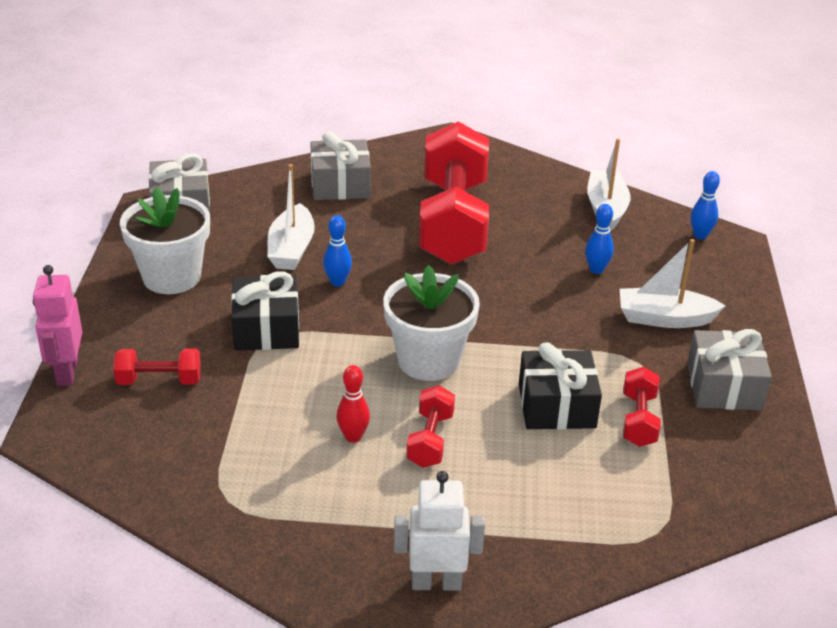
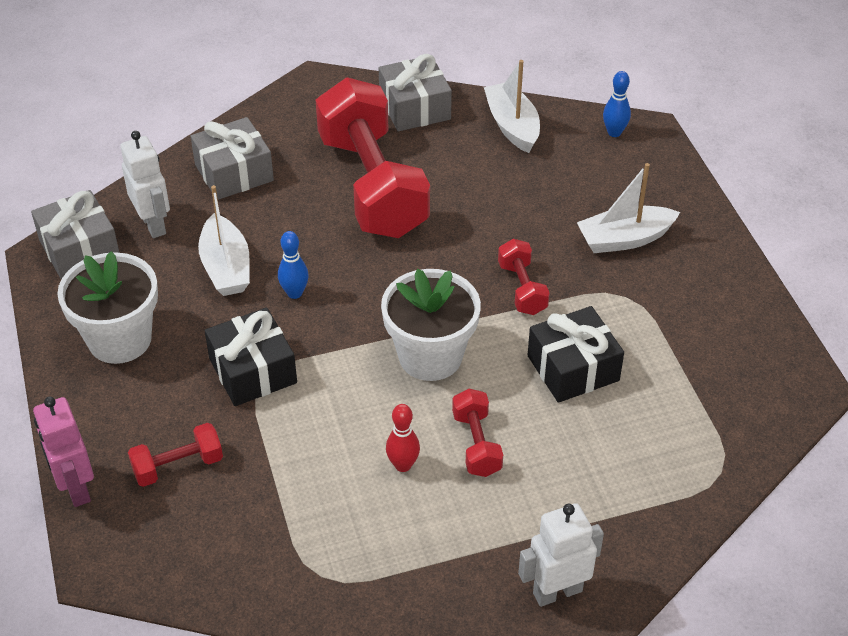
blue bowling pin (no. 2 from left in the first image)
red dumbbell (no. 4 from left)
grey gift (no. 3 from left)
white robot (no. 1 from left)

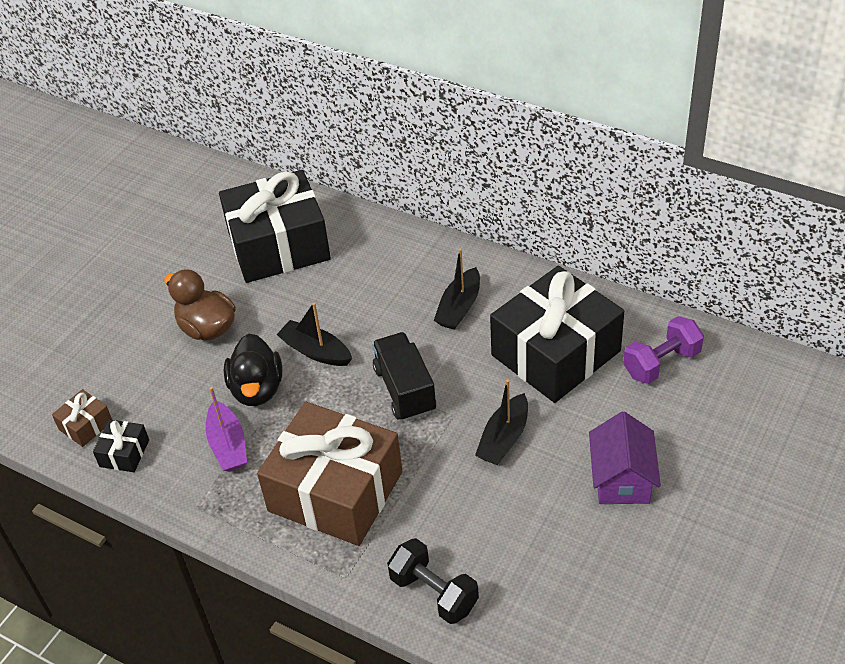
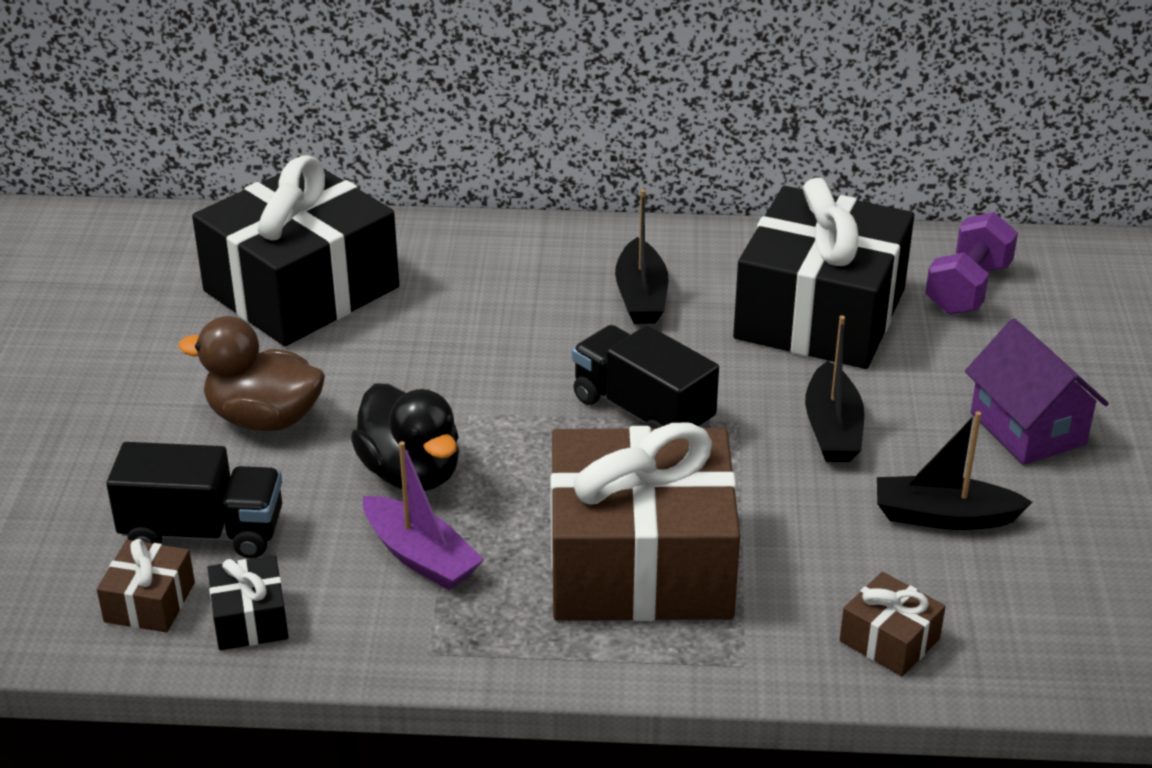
black boat (no. 3 from left)
brown gift (no. 3 from left)
black truck (no. 1 from left)

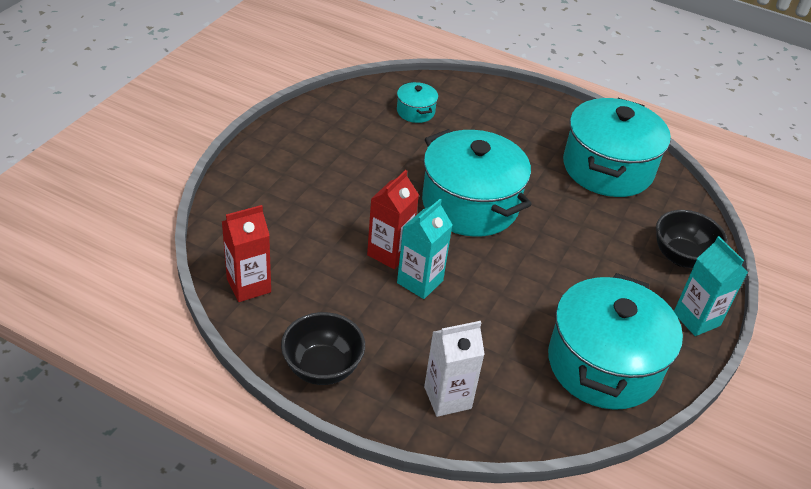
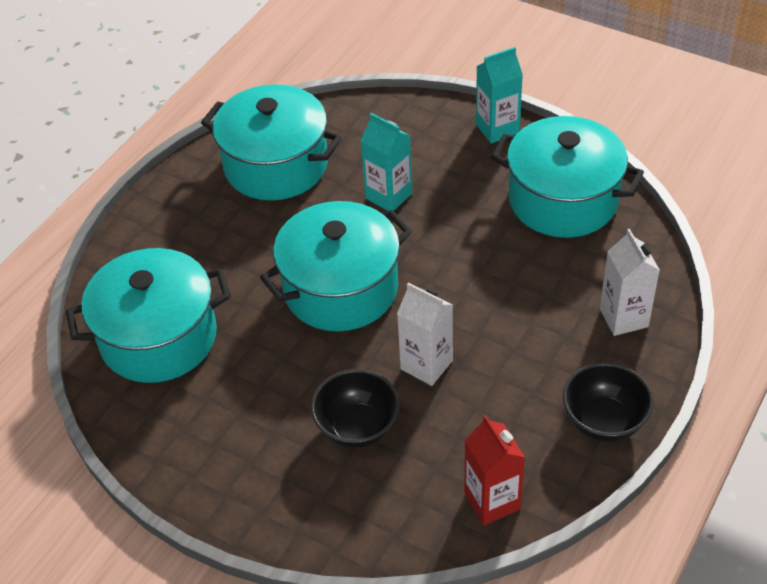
white carton (no. 1 from left)
turquoise pot (no. 1 from left)
turquoise carton (no. 1 from left)
black bowl (no. 1 from left)

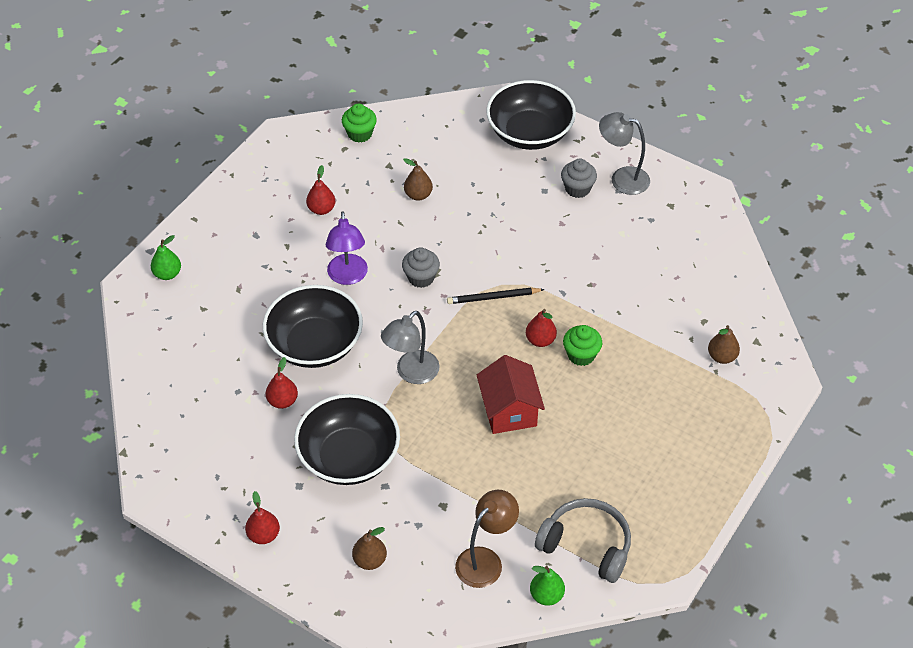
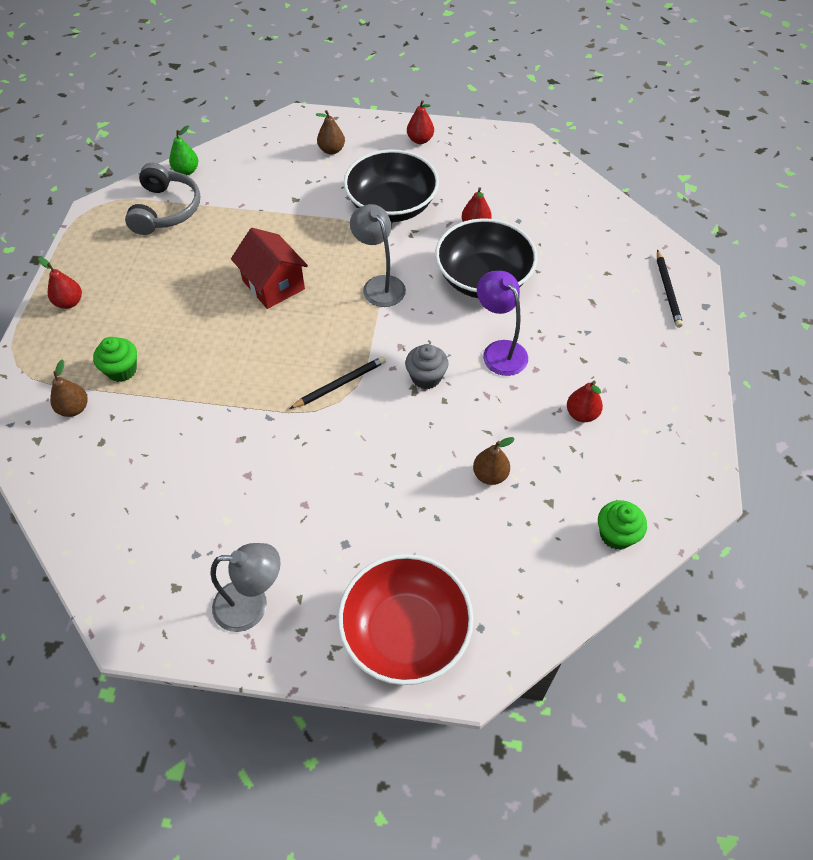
black pencil (no. 2 from left)
grey lamp (no. 2 from left)
brown lamp
red bowl
red pear (no. 1 from left)
grey headphones
grey cupcake (no. 2 from left in the first image)
green cupcake (no. 1 from left)

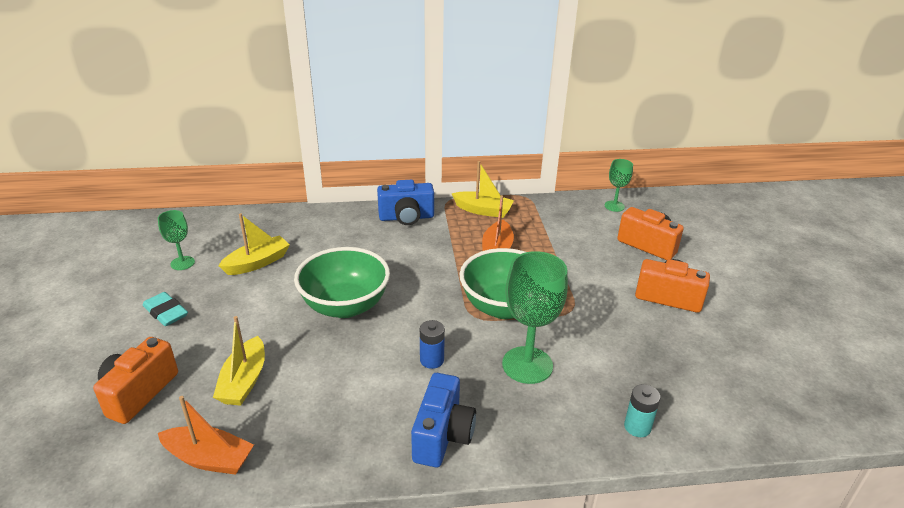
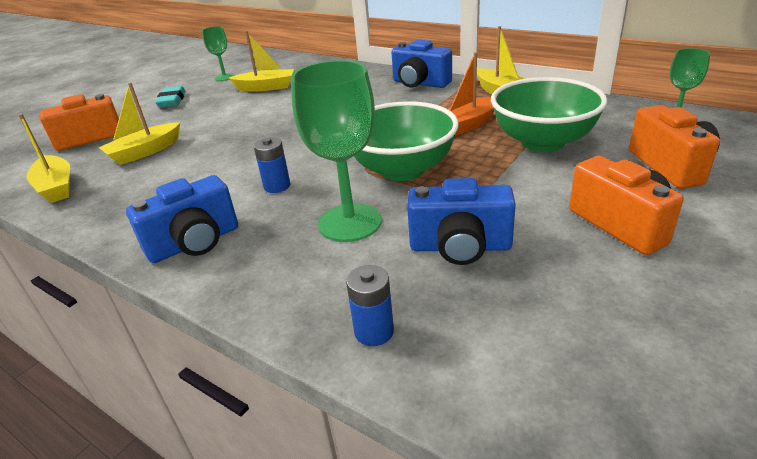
yellow boat (no. 1 from left)
green bowl (no. 2 from left)
blue battery (no. 2 from left)
blue camera (no. 3 from left)

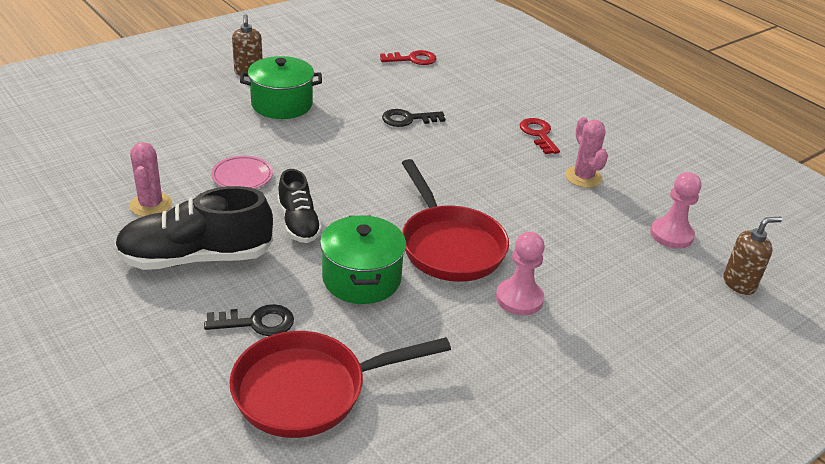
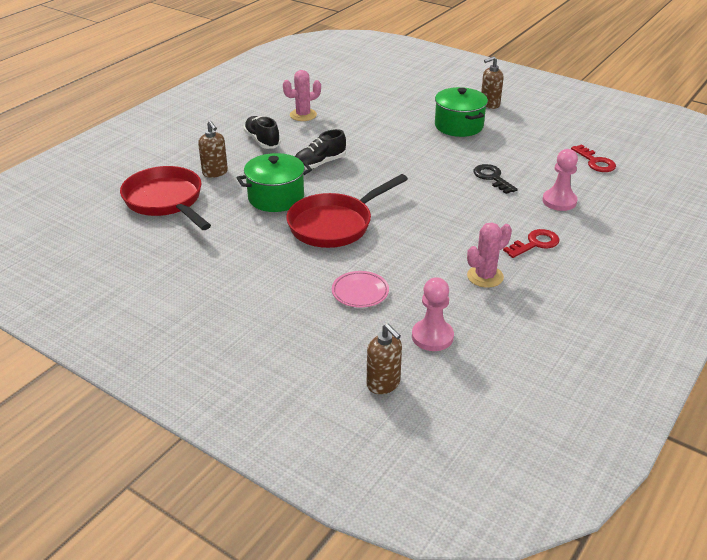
black shoe (no. 1 from left)
brown soap dispenser (no. 1 from left)
pink plate
pink pawn (no. 2 from left)

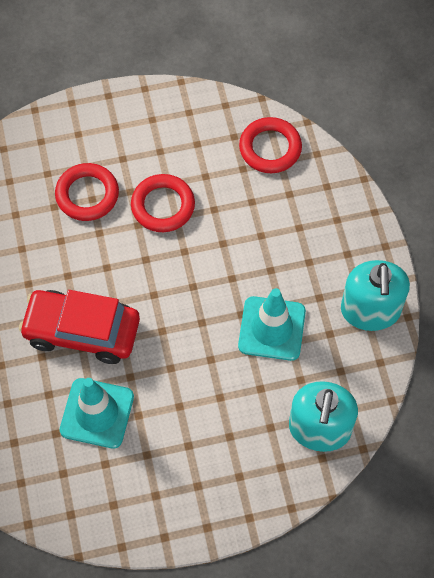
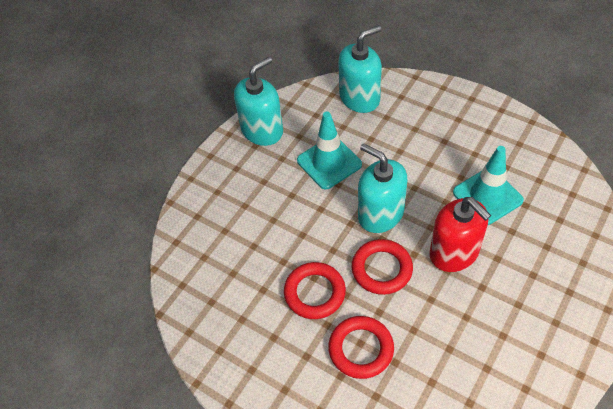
red soap dispenser
red ring (no. 3 from left)
turquoise soap dispenser (no. 3 from left)

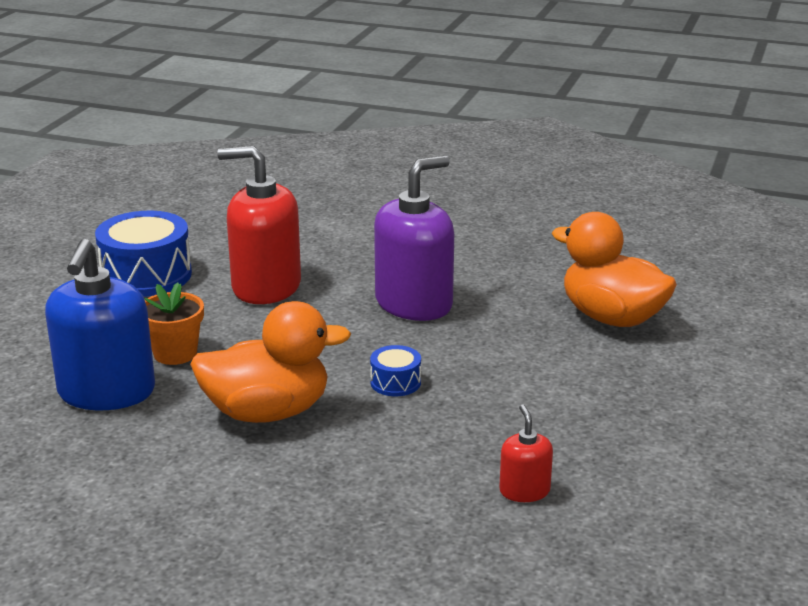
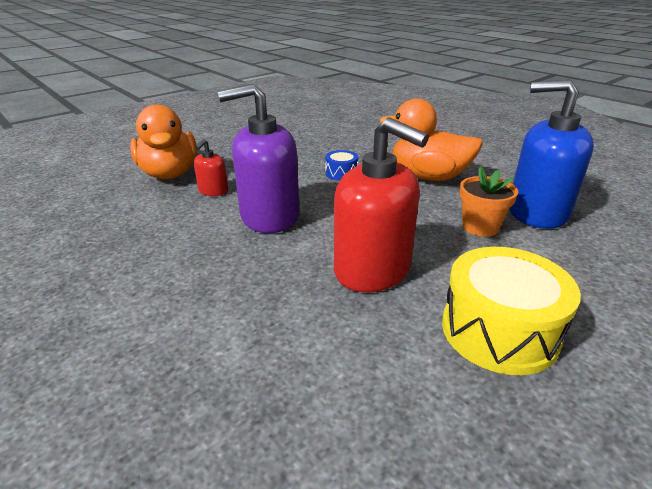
blue soap dispenser
yellow drum
red soap dispenser (no. 1 from left)

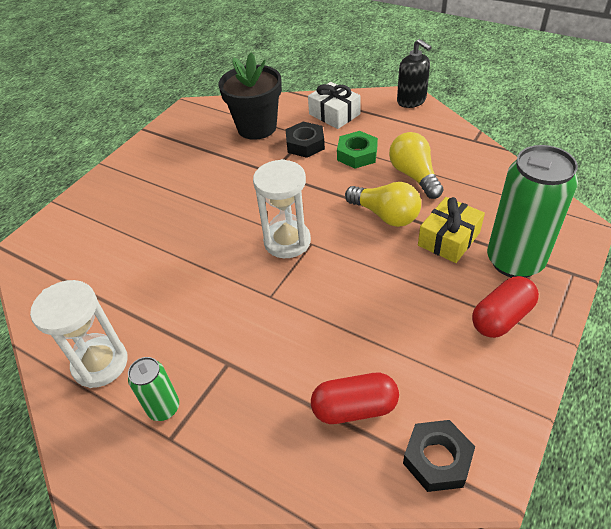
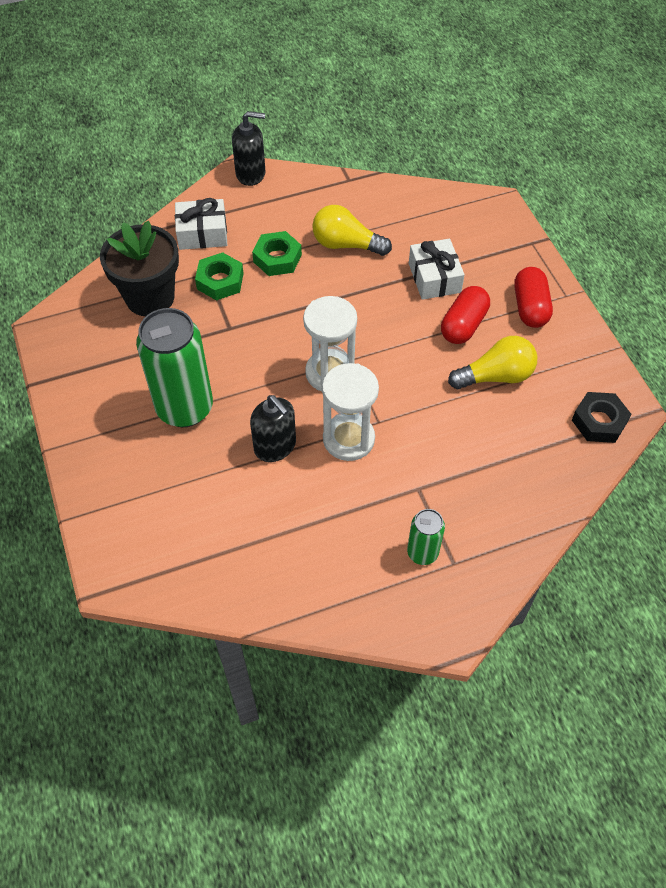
white hourglass (no. 2 from left)
green nut (no. 1 from left)
red capsule (no. 1 from left)
yellow light bulb (no. 2 from left)
white gift (no. 2 from left)
green can (no. 1 from left)
black soap dispenser (no. 2 from left)

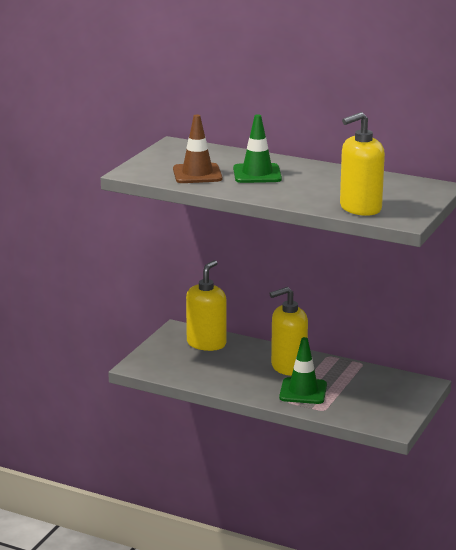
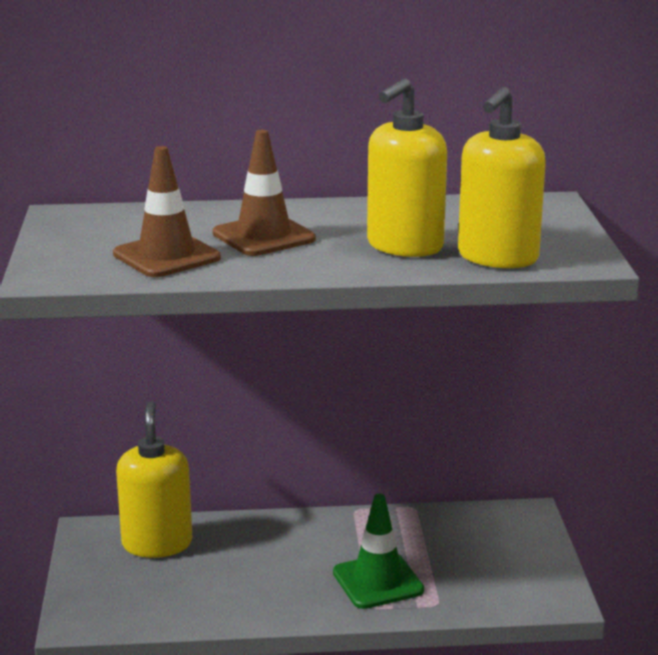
brown traffic cone (no. 2 from left)
yellow soap dispenser (no. 2 from left)

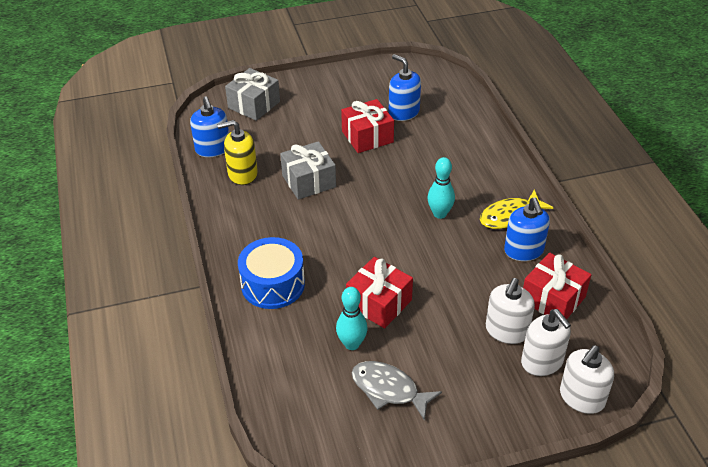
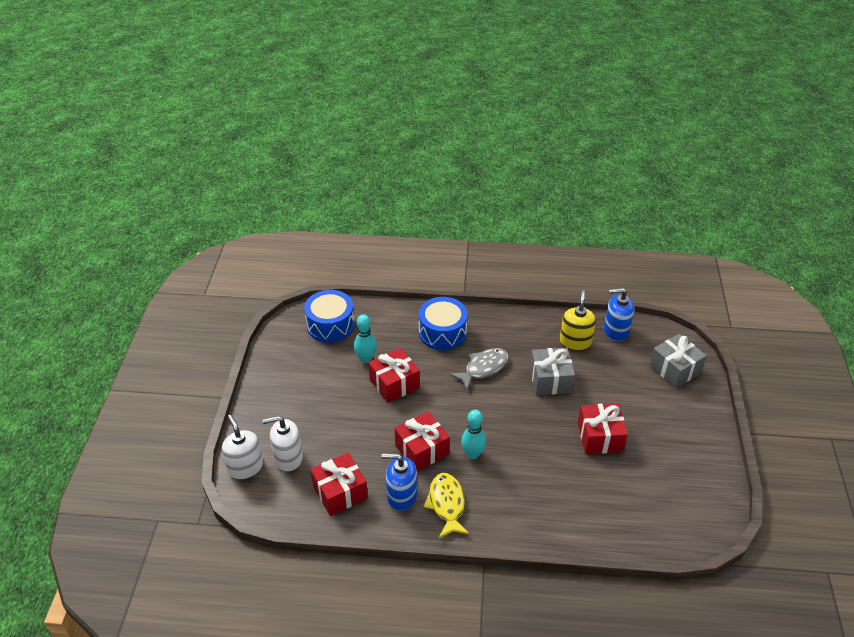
grey fish
blue soap dispenser (no. 2 from left in the first image)
white soap dispenser (no. 1 from left in the first image)
blue drum (no. 1 from left)
red gift (no. 3 from left)

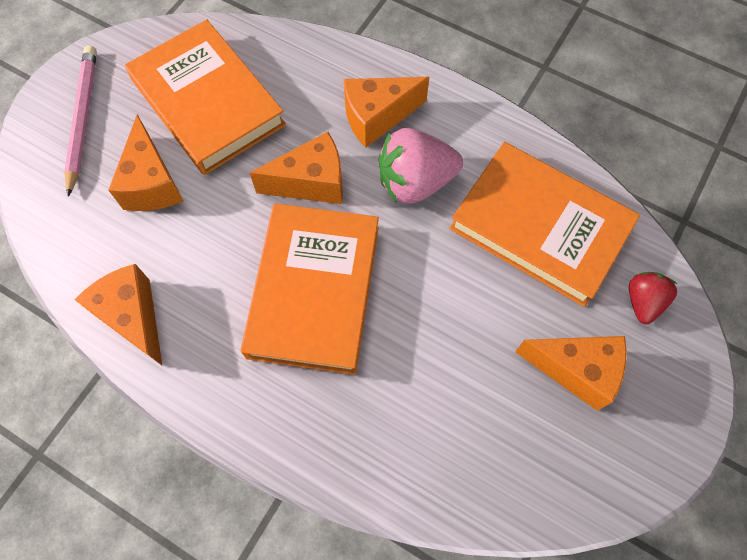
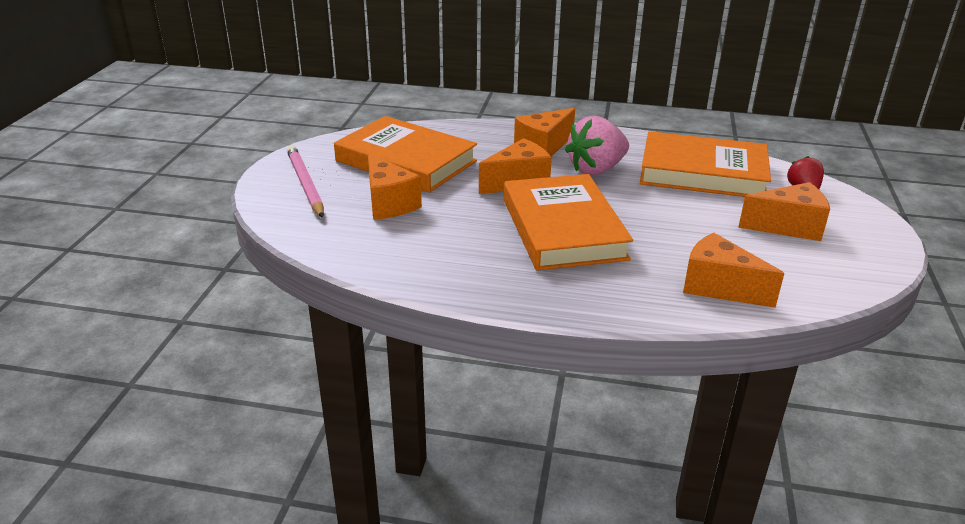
orange cheese (no. 4 from left)

